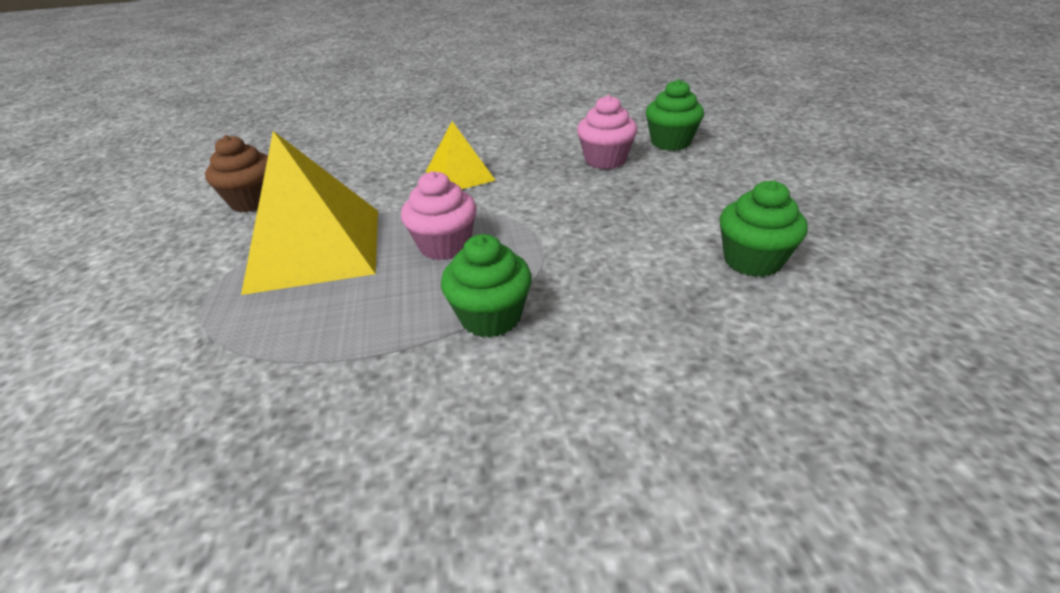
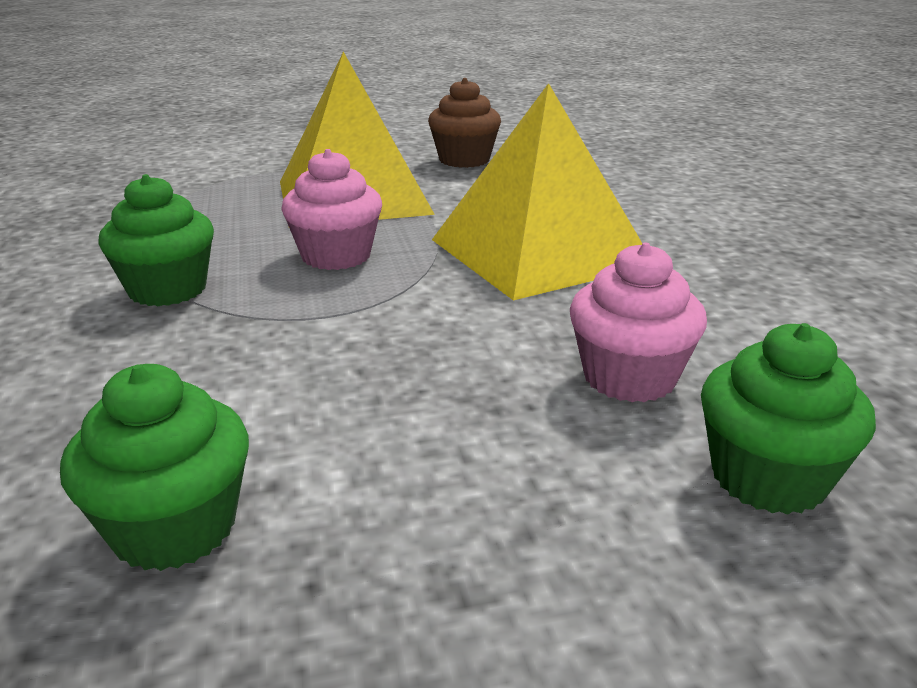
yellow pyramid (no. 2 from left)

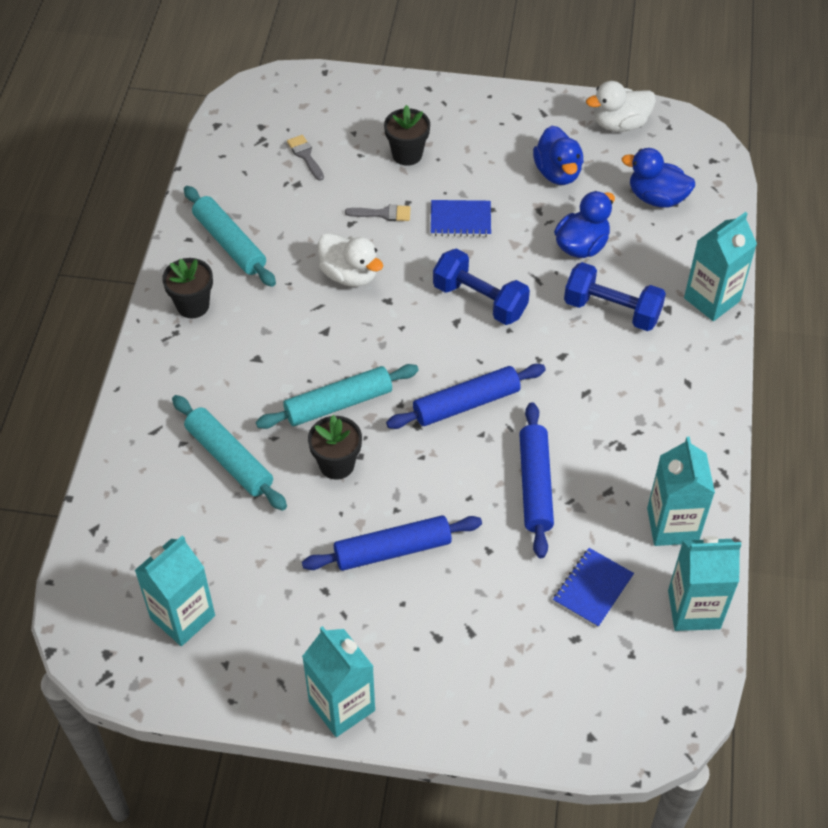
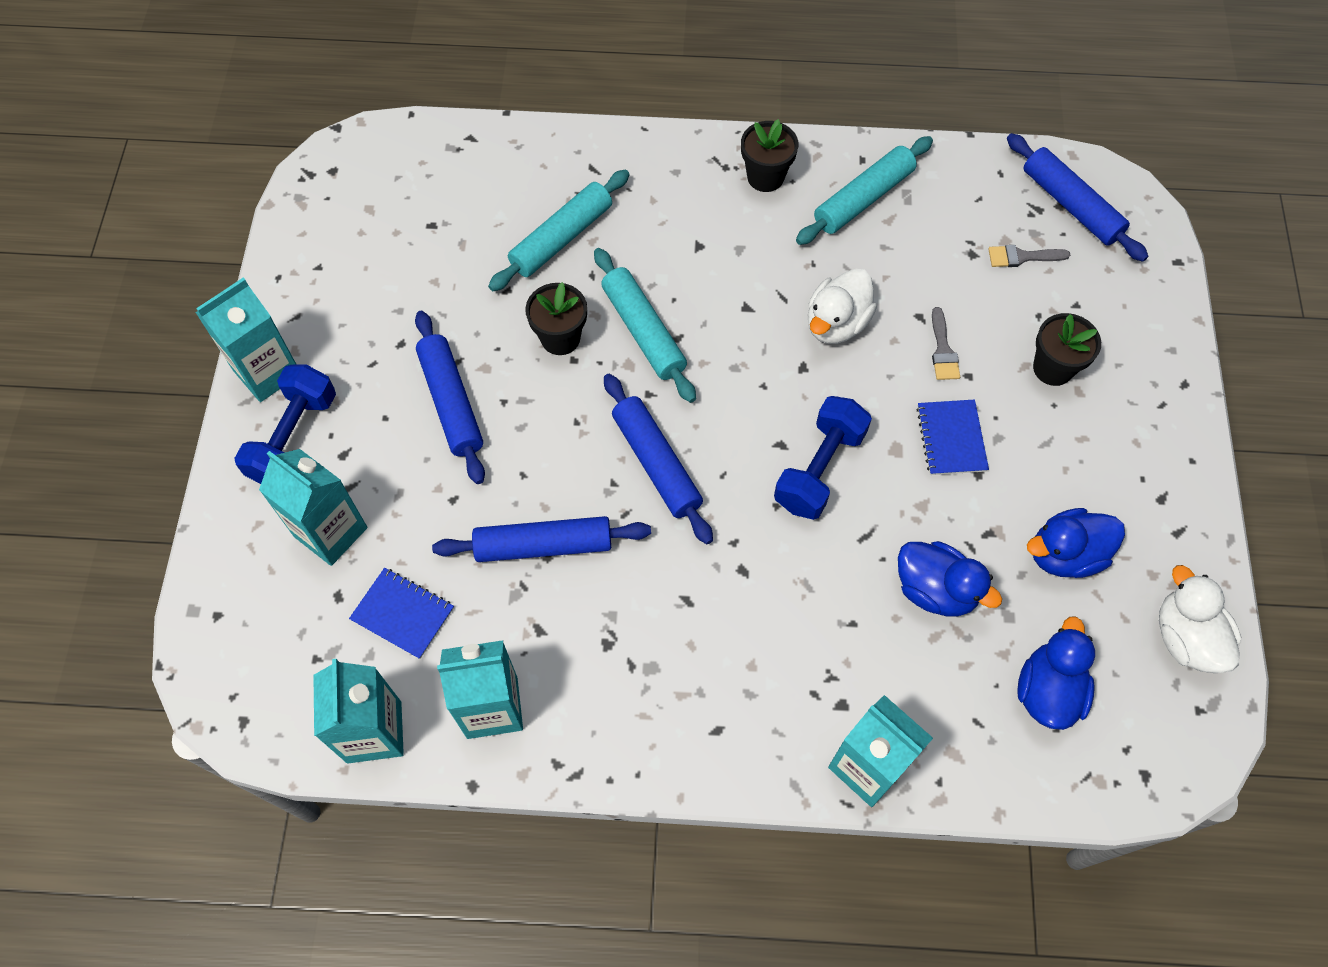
turquoise carton (no. 2 from left)
grey brush (no. 2 from left)
blue dumbbell (no. 1 from left)
blue rolling pin (no. 4 from left)

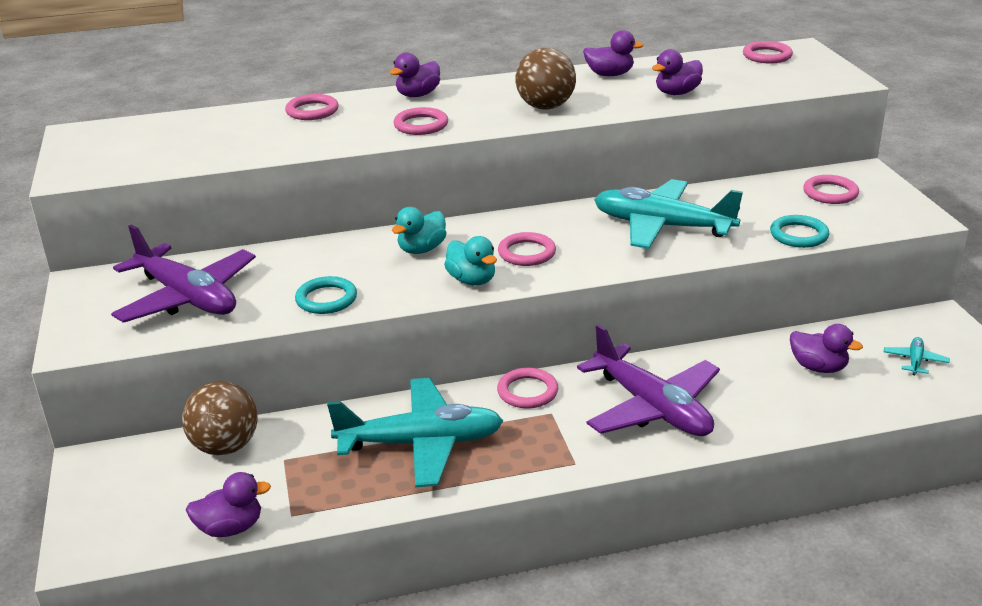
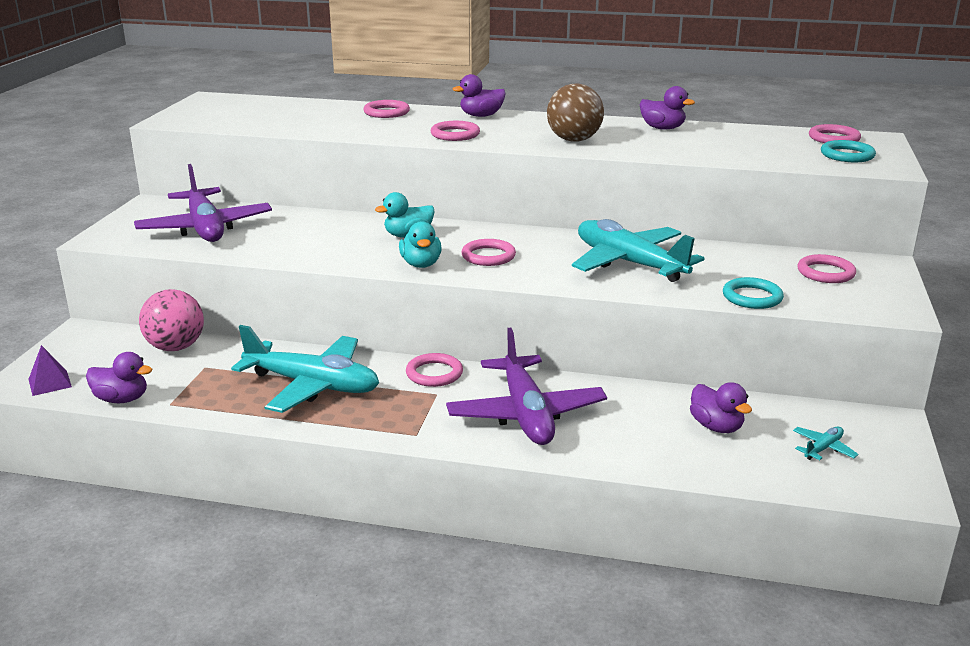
pink ball
turquoise ring (no. 2 from left)
purple duck (no. 4 from left in the first image)
purple pyramid

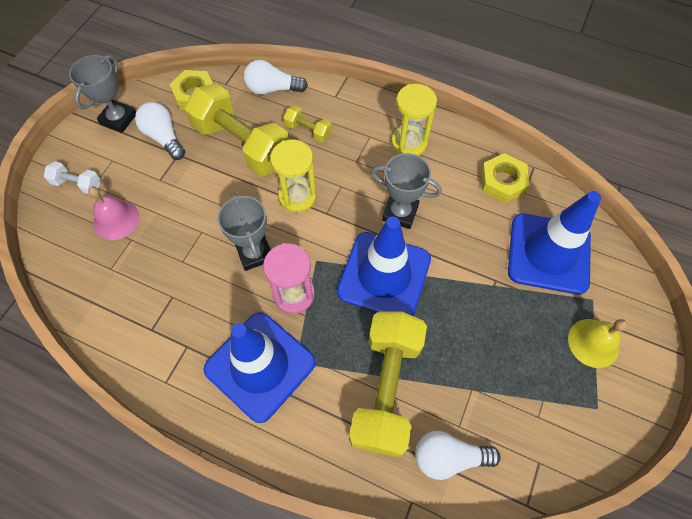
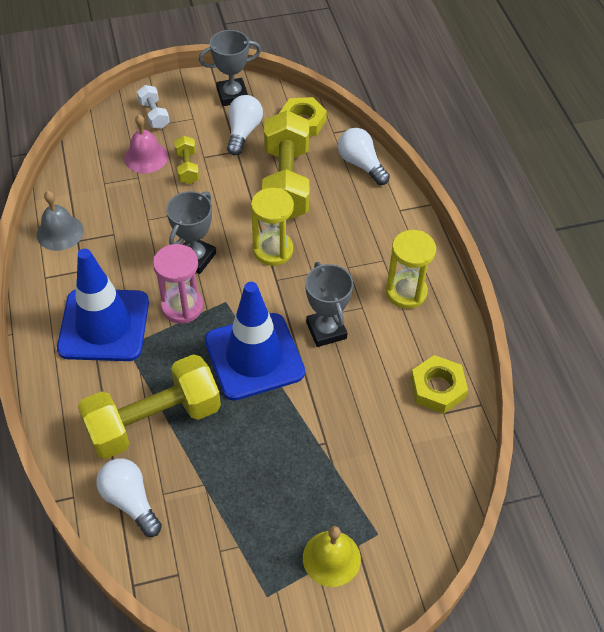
yellow dumbbell (no. 2 from left)
blue traffic cone (no. 3 from left in the first image)
grey bell

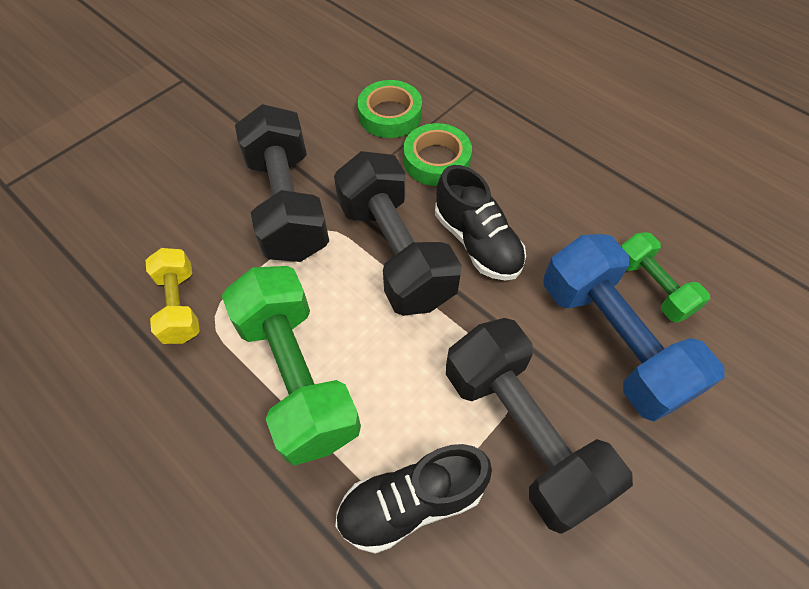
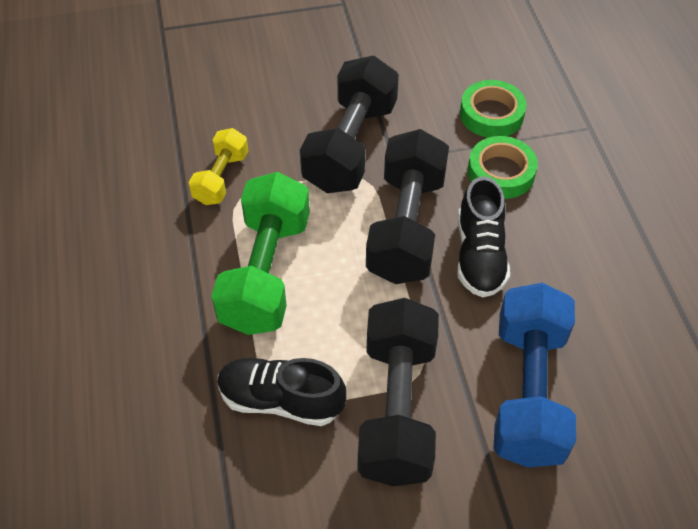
green dumbbell (no. 2 from left in the first image)

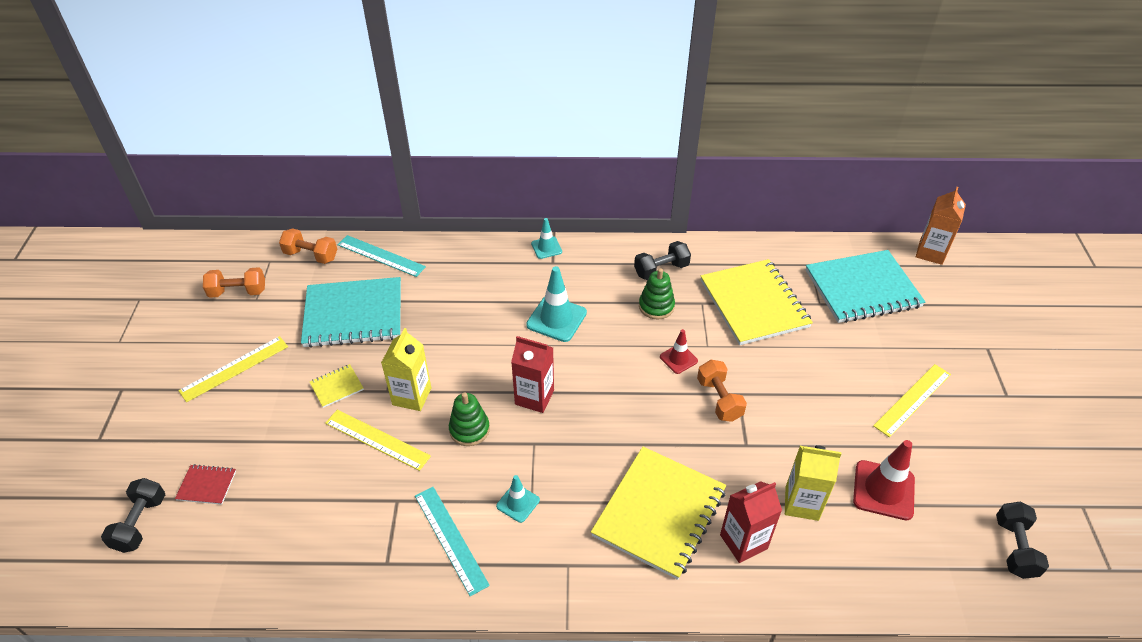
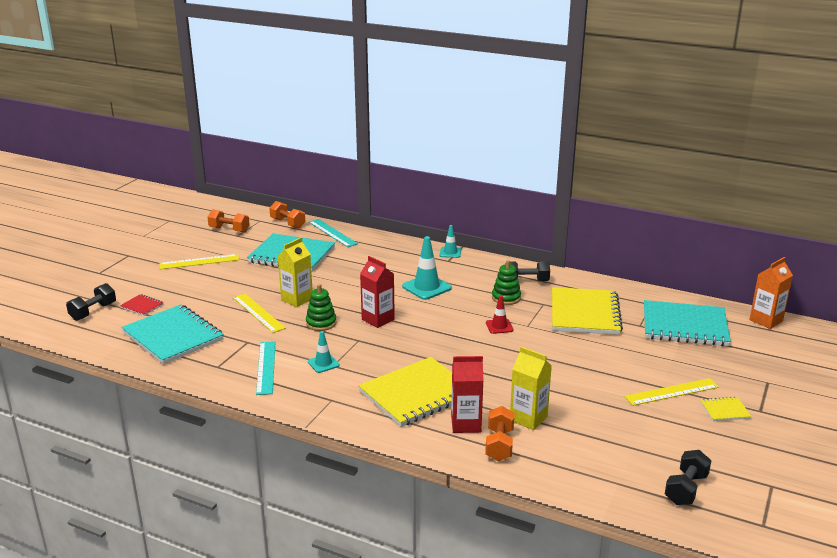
yellow notebook (no. 3 from left)
orange dumbbell (no. 3 from left)
red traffic cone (no. 2 from left in the first image)
turquoise notebook (no. 1 from left)

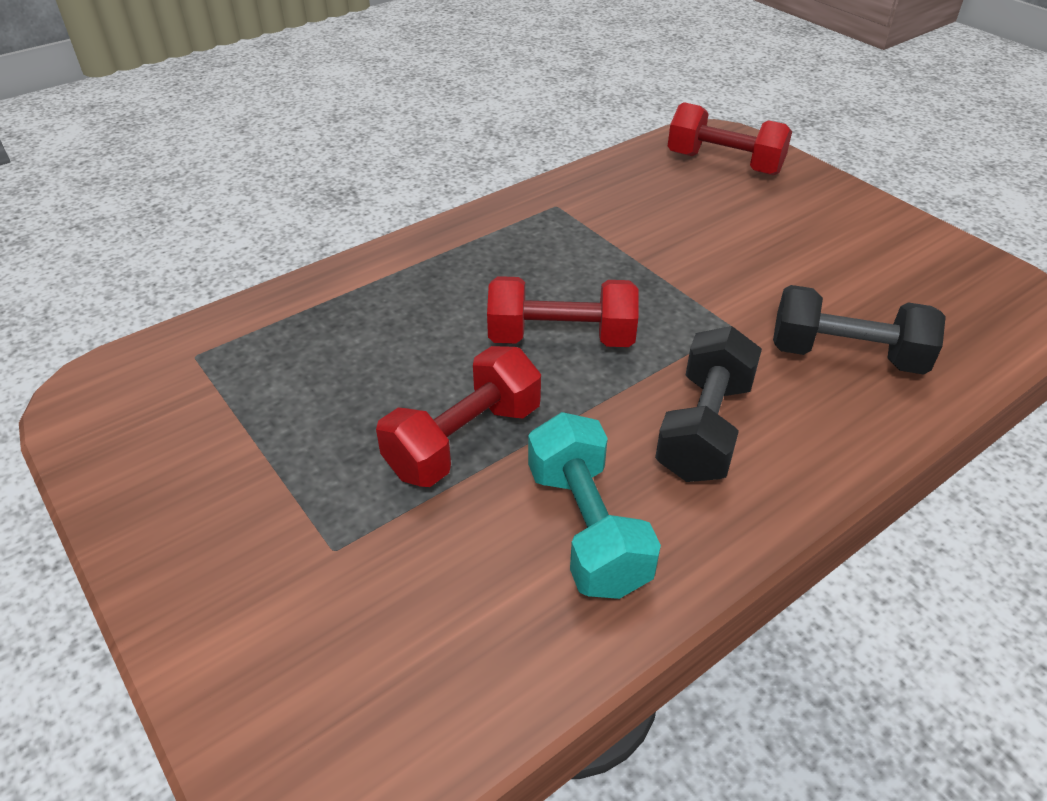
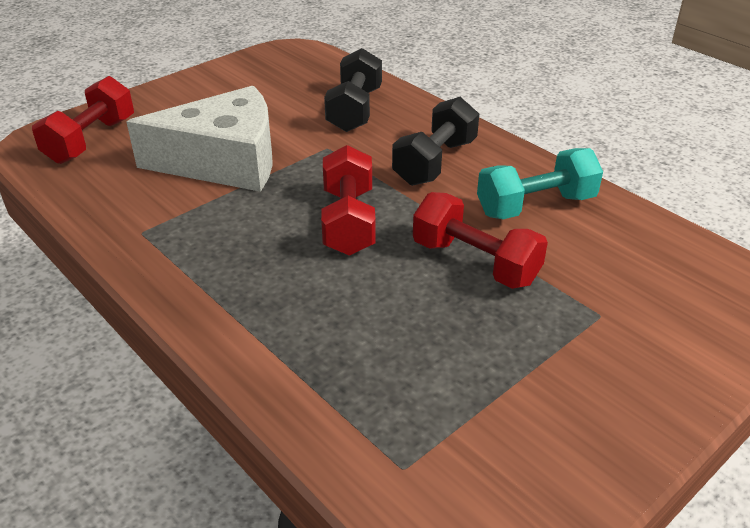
black dumbbell (no. 2 from left)
white cheese

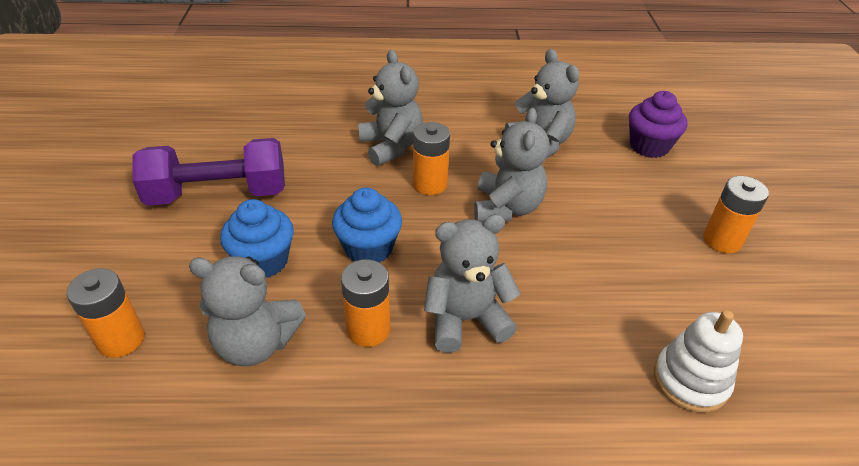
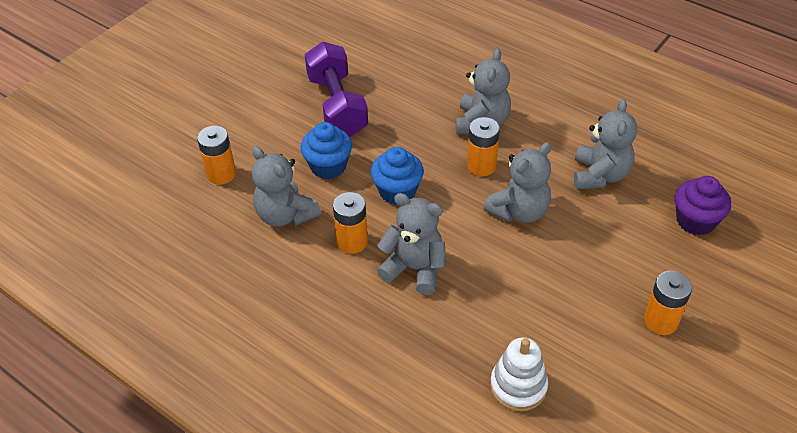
purple dumbbell

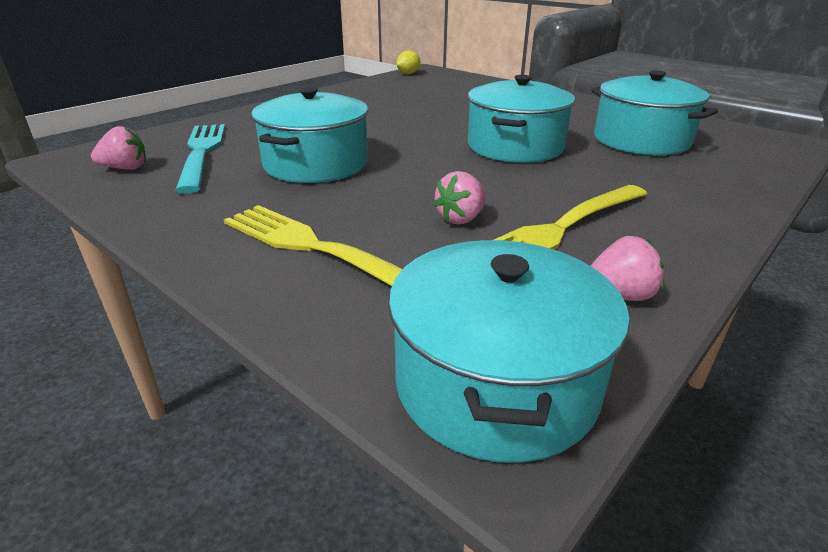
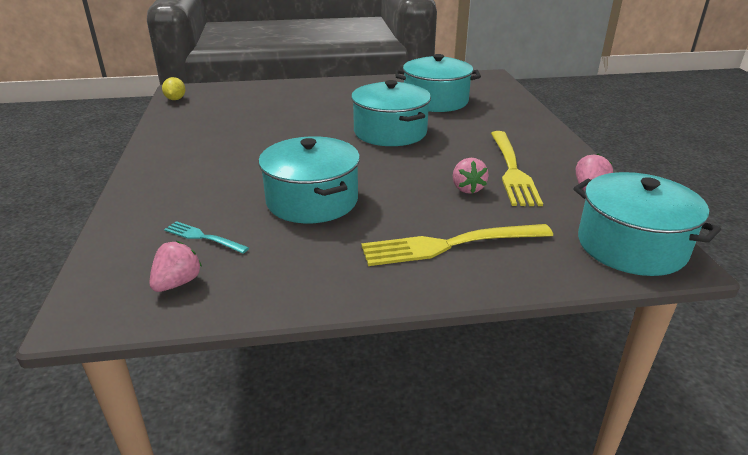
turquoise fork

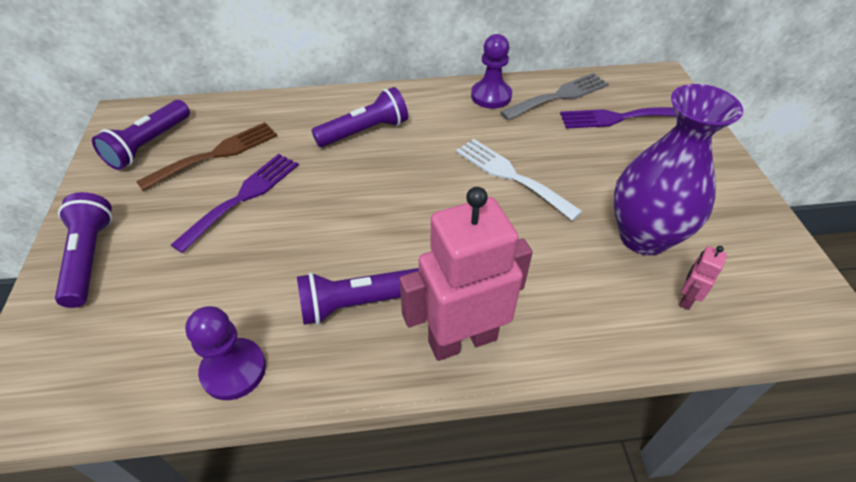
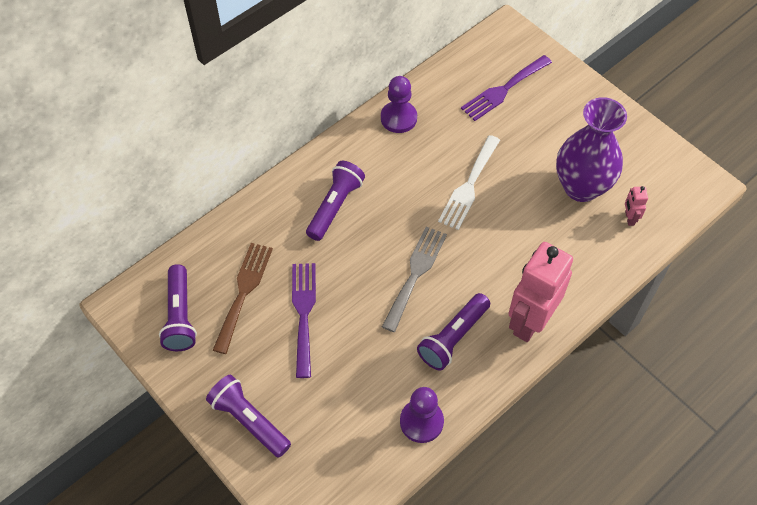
white fork
grey fork

